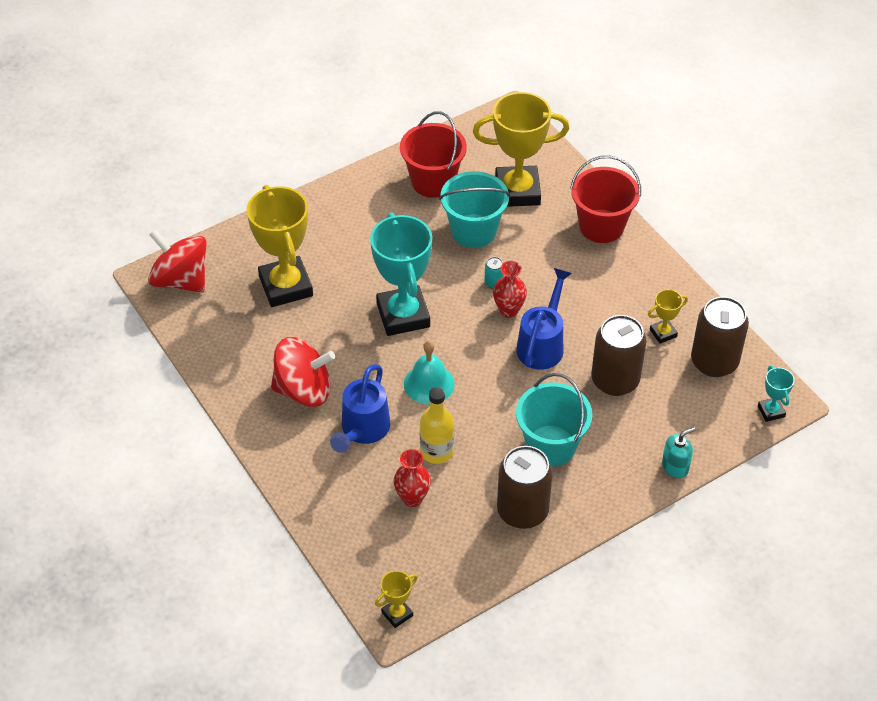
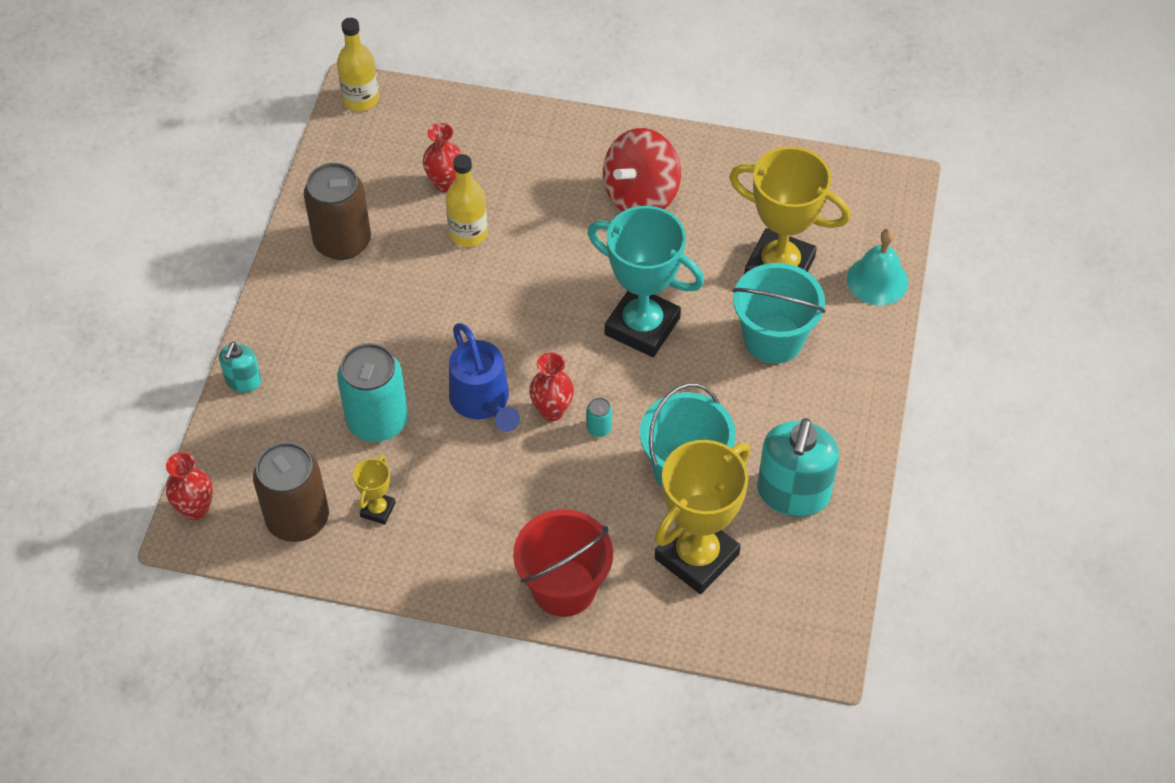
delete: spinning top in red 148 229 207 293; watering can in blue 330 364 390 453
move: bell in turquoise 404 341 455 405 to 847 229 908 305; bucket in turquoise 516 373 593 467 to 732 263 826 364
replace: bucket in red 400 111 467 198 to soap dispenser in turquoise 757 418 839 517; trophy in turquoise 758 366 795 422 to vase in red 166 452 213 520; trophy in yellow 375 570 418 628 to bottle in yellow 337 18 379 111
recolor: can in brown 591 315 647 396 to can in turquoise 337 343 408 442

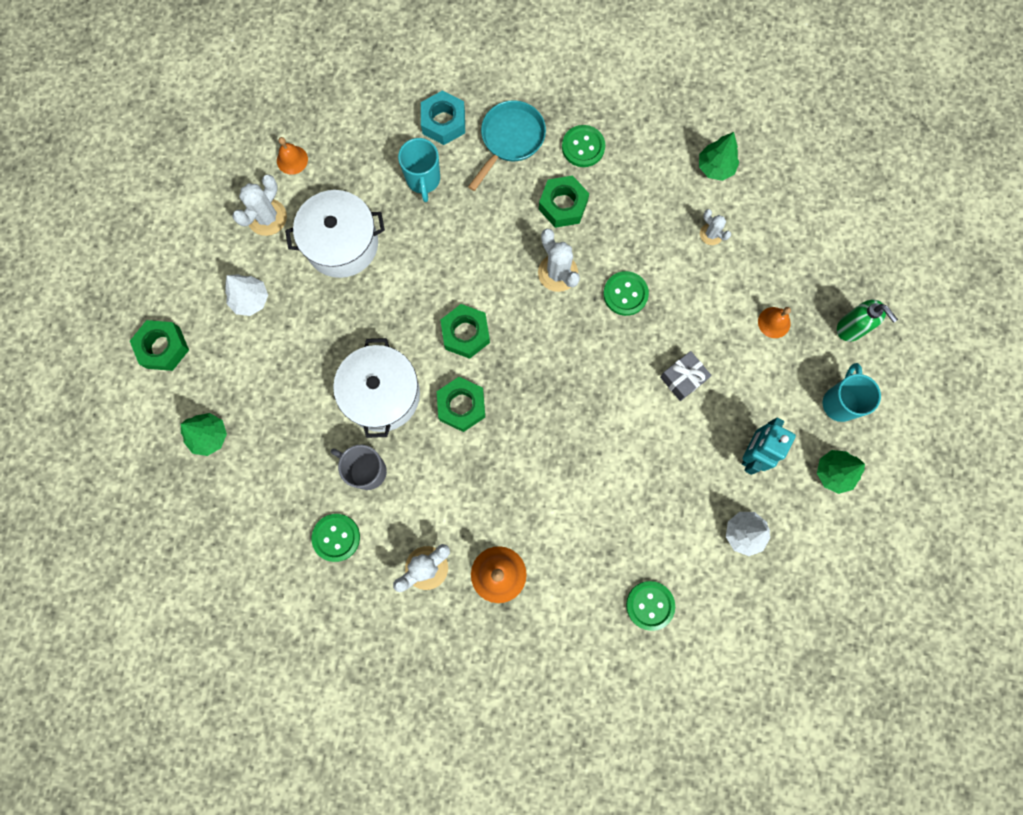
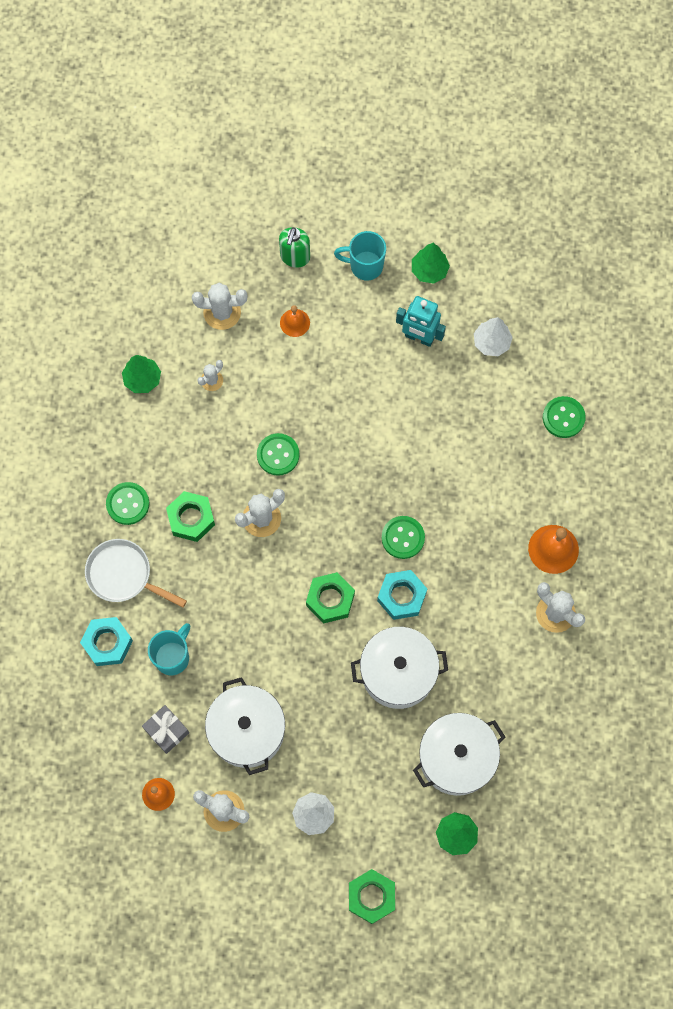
delete: mug in grey 331 445 387 490
insert: cactus in white 192 283 247 330; pot in white 413 713 505 796
move: gift in grey 660 351 712 401 to 142 705 189 754; button in green 312 514 360 562 to 381 516 425 559
recolor: pan in turquoise 468 100 546 191 to pan in white 85 539 187 608; nut in green 437 377 485 432 to nut in turquoise 377 570 427 620
rotate: mug in turquoise 398 138 440 202 = 148 623 190 675 45 degrees counterclockwise; soap dispenser in green 837 300 898 342 = 279 227 310 268 150 degrees clockwise

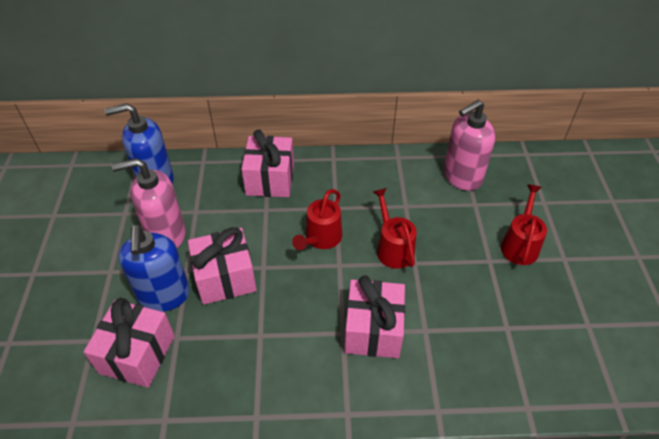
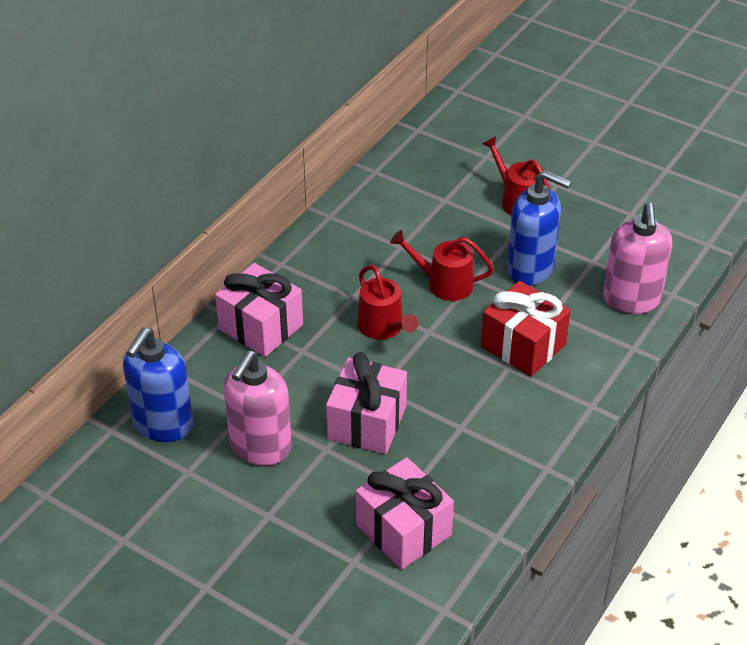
move: soap dispenser in pink 443 100 496 191 to 603 203 672 314; soap dispenser in blue 118 225 190 312 to 507 170 571 285
recolor: gift in pink 345 275 405 358 to gift in red 481 281 571 377

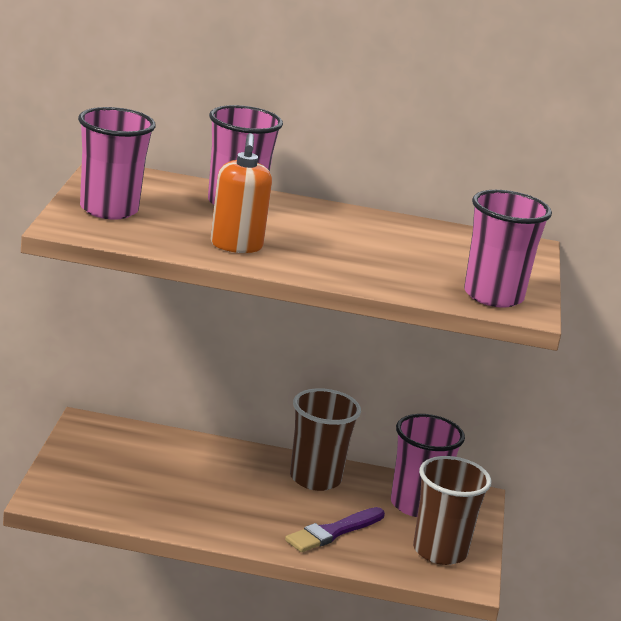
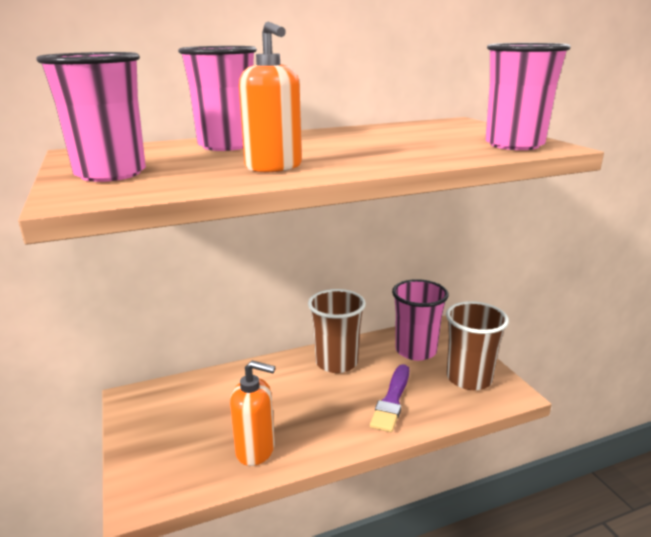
insert: soap dispenser in orange 230 361 275 466

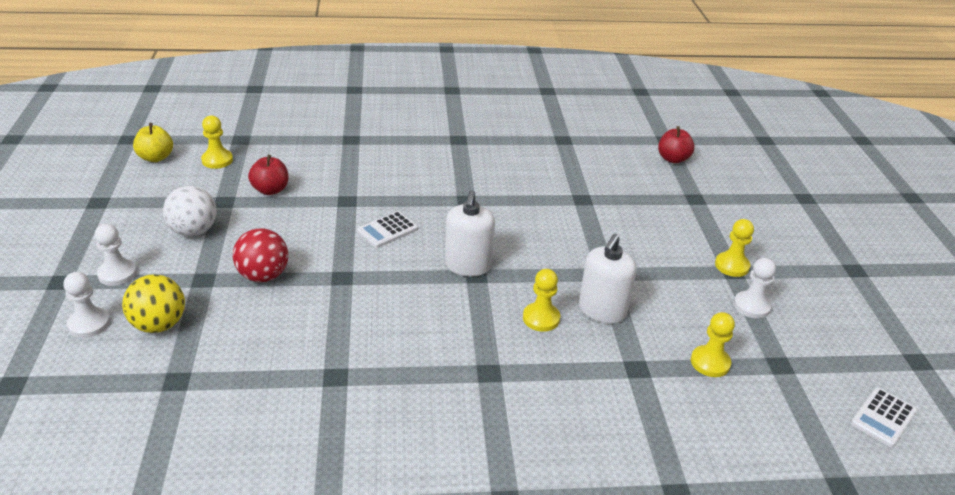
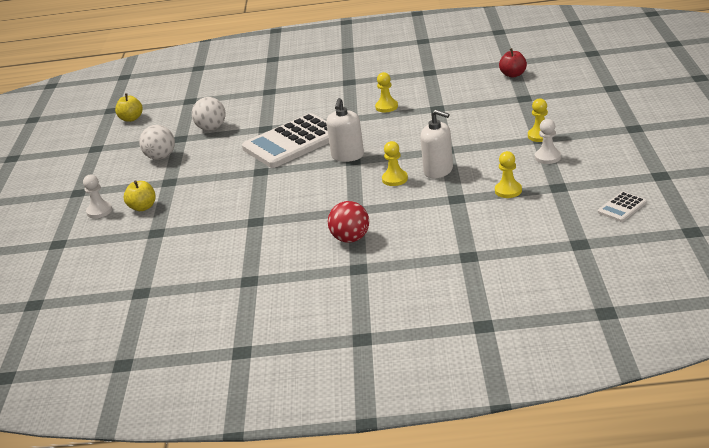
delete: pawn in white 95 224 137 286
move: pawn in yellow 201 116 233 169 to 375 72 398 112; ball in red 233 228 288 282 to 328 201 369 243
replace: apple in red 248 155 288 195 to ball in white 192 97 226 131; ball in yellow 122 274 185 333 to apple in yellow 124 181 156 211
rotate: soap dispenser in white 579 234 637 324 = 420 110 453 178 90 degrees counterclockwise
resize: calculator in white 357 211 418 248 = 242 113 329 168 x2.35

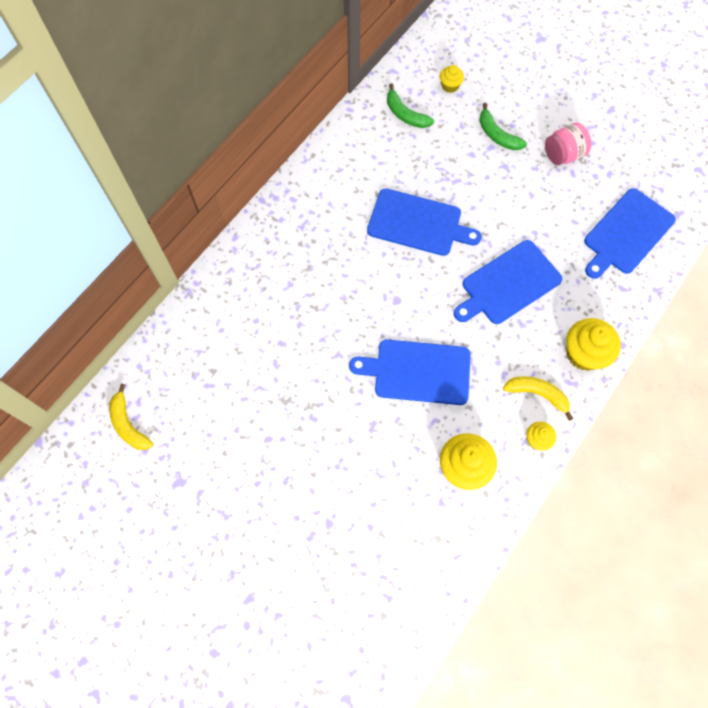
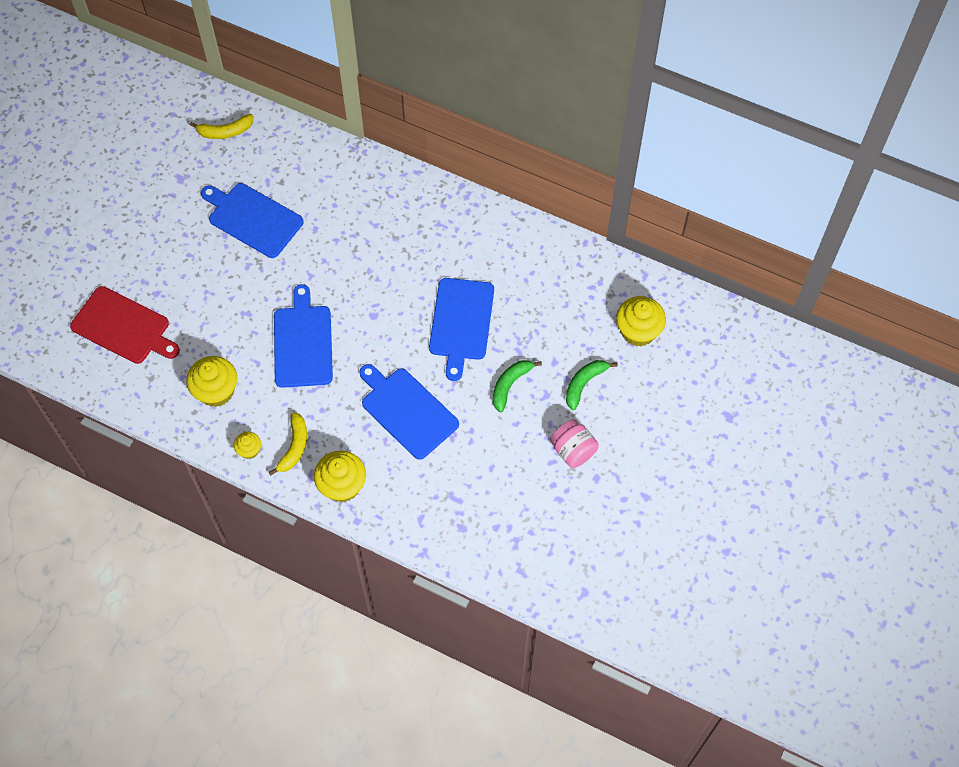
insert: cutting board in red 70 286 180 364
move: banana in green 387 84 434 128 to 493 360 542 412; cutting board in blue 584 188 676 279 to 201 183 304 258
rotate: banana in yellow 109 383 153 450 = 190 114 253 139 150 degrees counterclockwise
resize: cupcake in yellow 440 65 464 93 = 616 296 666 347 x1.86

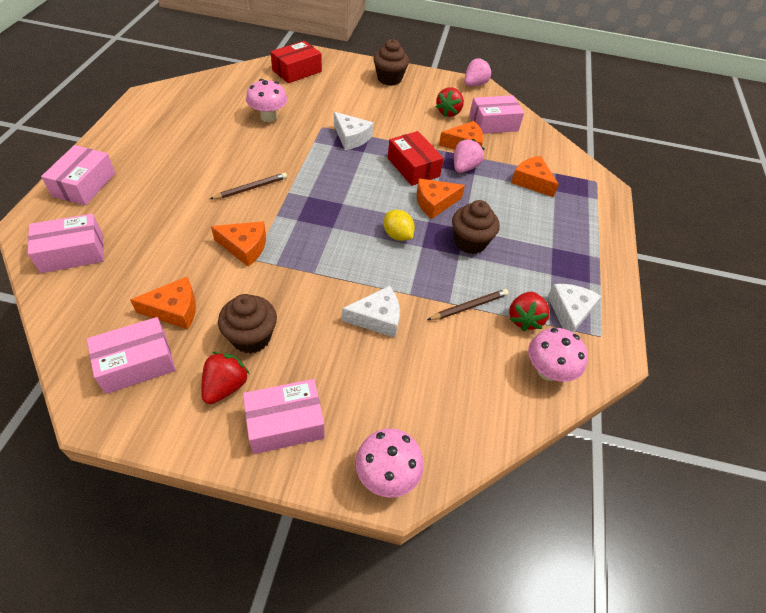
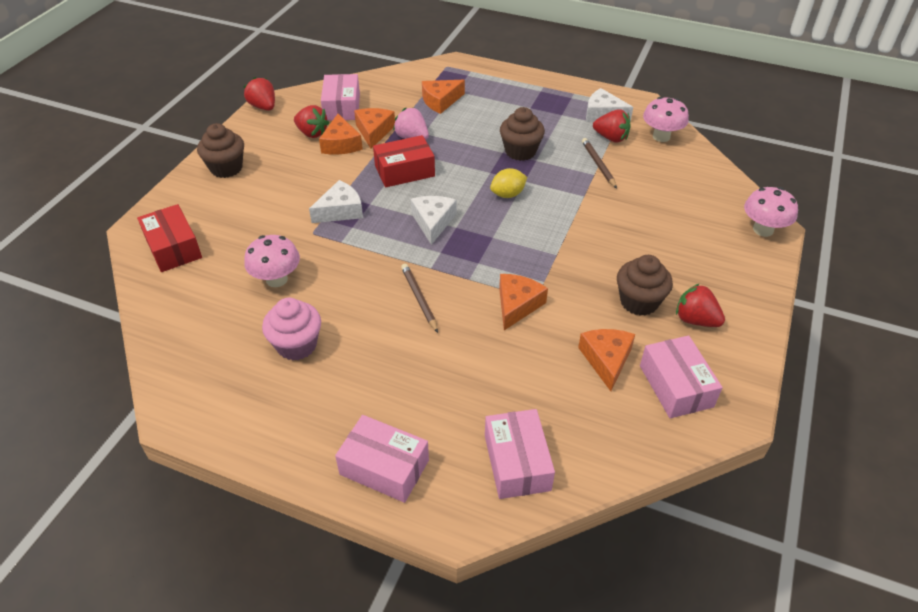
delete: box in pink 243 379 325 454
insert: cupcake in pink 262 298 321 360
move: cheese in orange 417 178 465 219 to 319 114 363 155; cheese in white 342 286 400 338 to 411 196 456 245
recolor: strawberry in pink 464 58 492 86 to strawberry in red 244 77 275 111

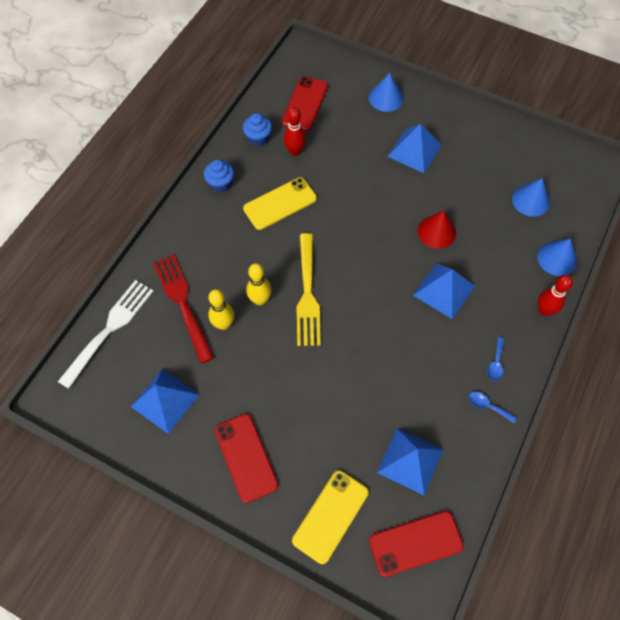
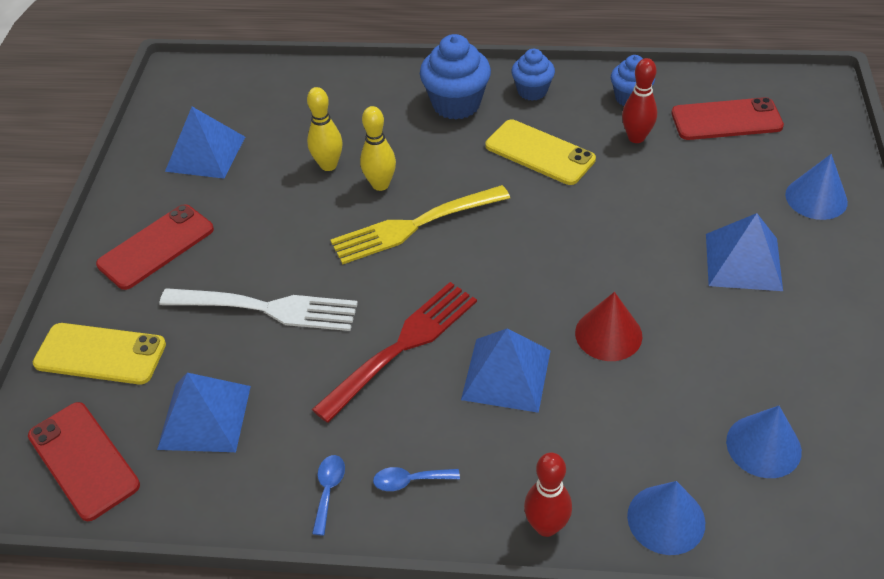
insert: cupcake in blue 420 34 491 119
move: fork in red 153 254 214 364 to 312 282 477 423; fork in white 58 280 154 389 to 160 288 358 331

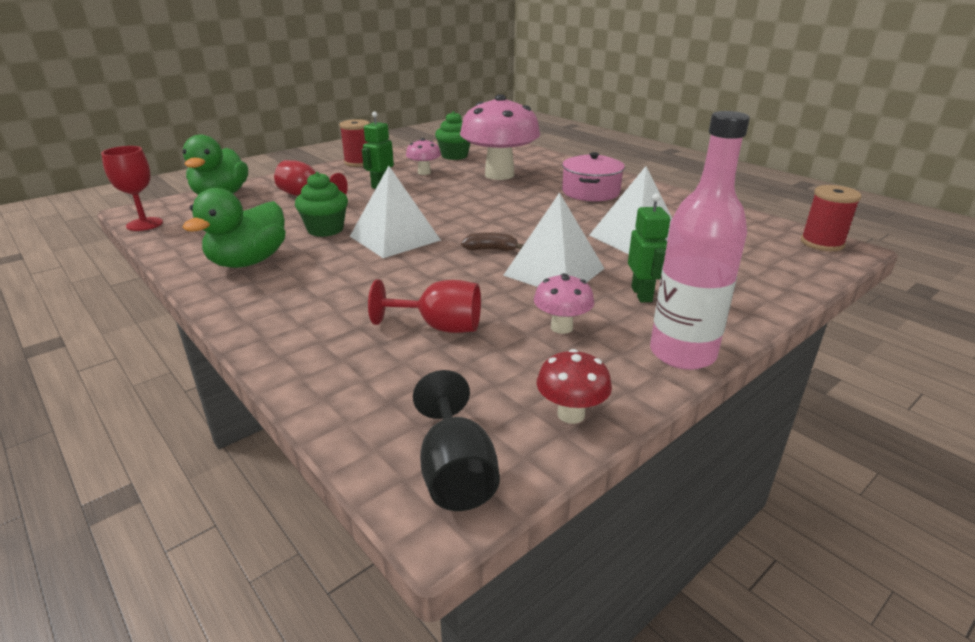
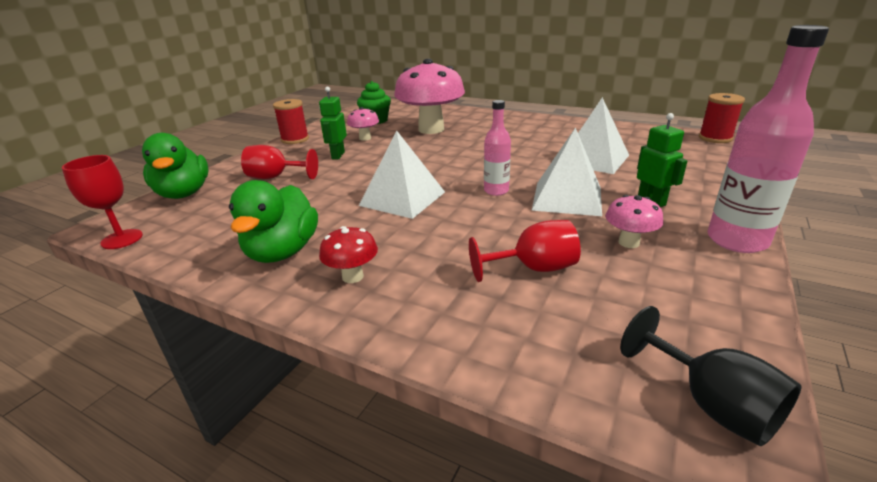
delete: pot in pink 562 152 625 201; cupcake in green 295 172 348 237
move: mushroom in red 537 349 612 424 to 319 226 378 283
replace: banana in brown 461 232 523 251 to bottle in pink 484 100 511 196

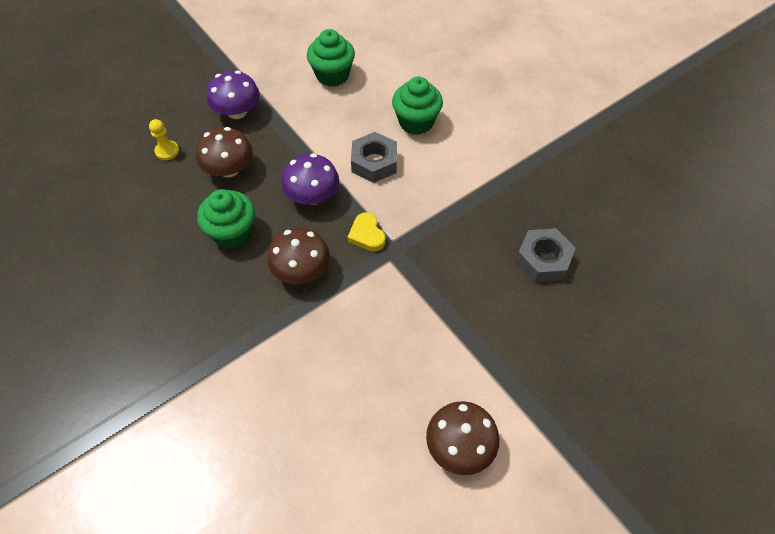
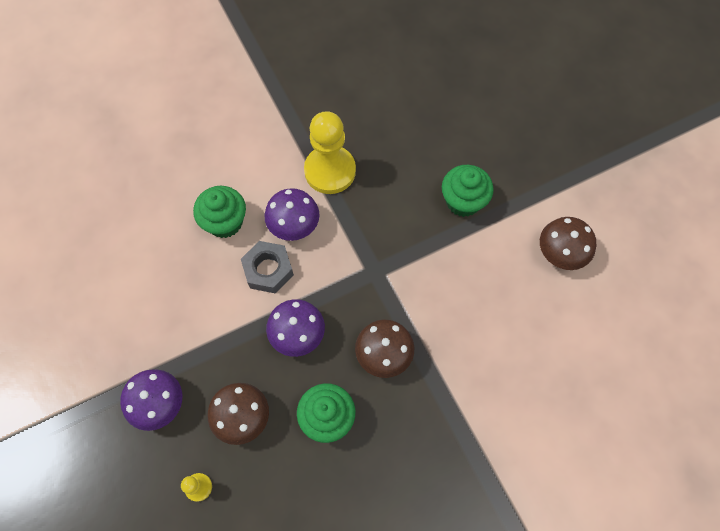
delete: heart in yellow 347 212 386 252; nut in grey 516 228 576 282
insert: pawn in yellow 304 111 356 194; mushroom in purple 265 188 320 241
move: cupcake in green 307 29 355 87 to 442 165 494 217

